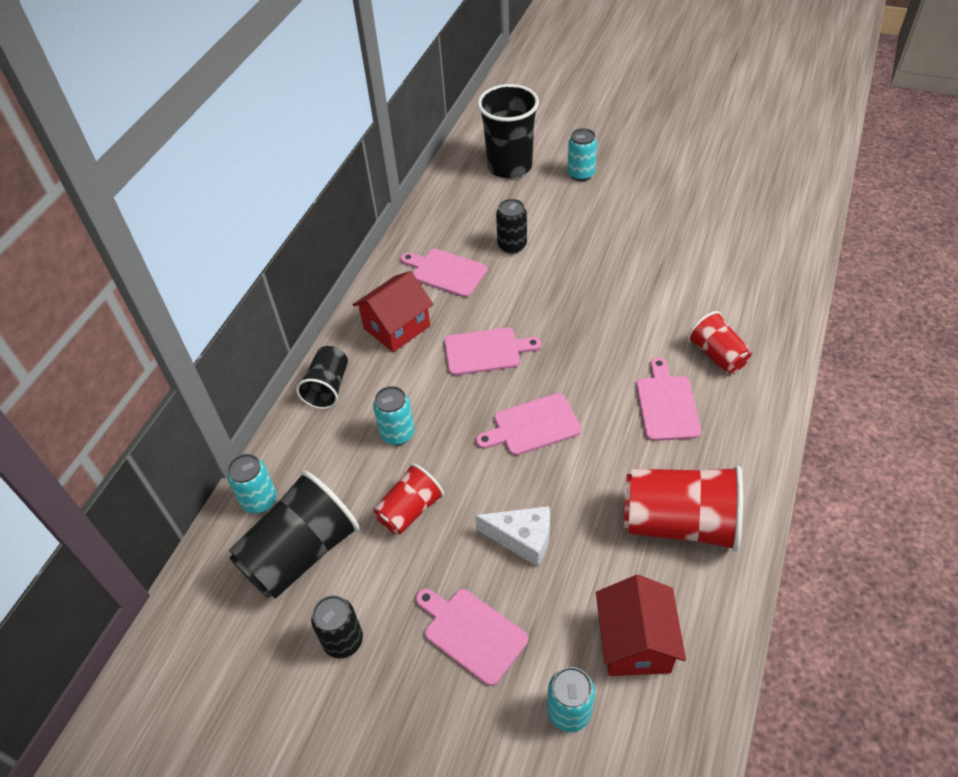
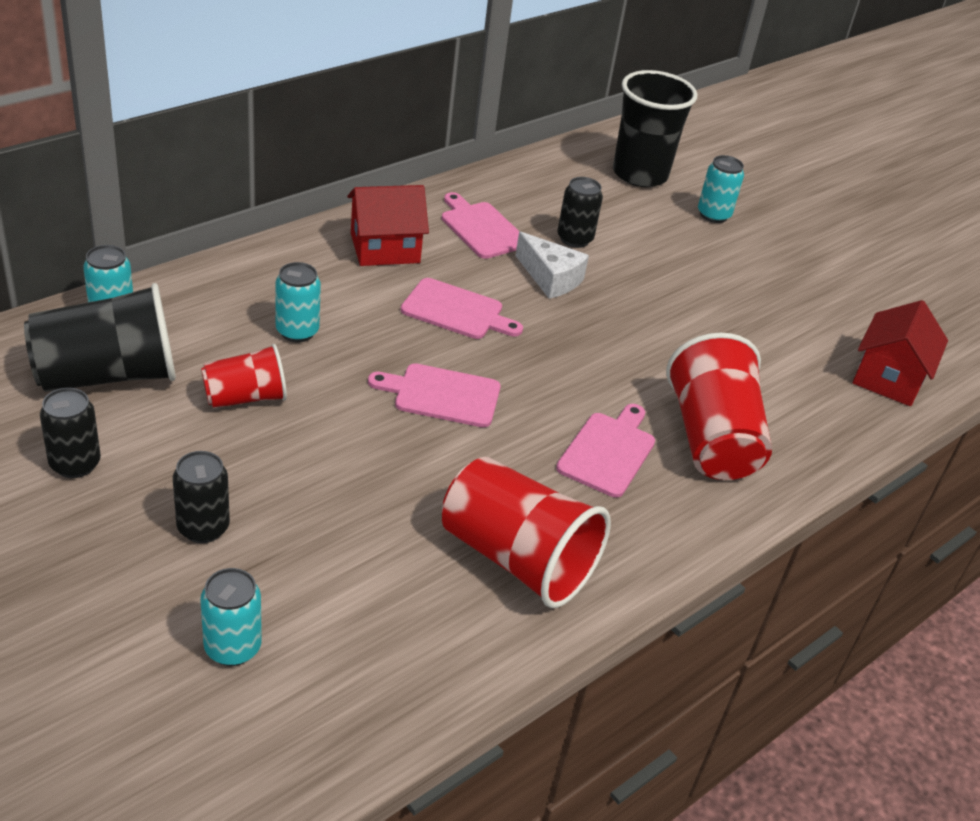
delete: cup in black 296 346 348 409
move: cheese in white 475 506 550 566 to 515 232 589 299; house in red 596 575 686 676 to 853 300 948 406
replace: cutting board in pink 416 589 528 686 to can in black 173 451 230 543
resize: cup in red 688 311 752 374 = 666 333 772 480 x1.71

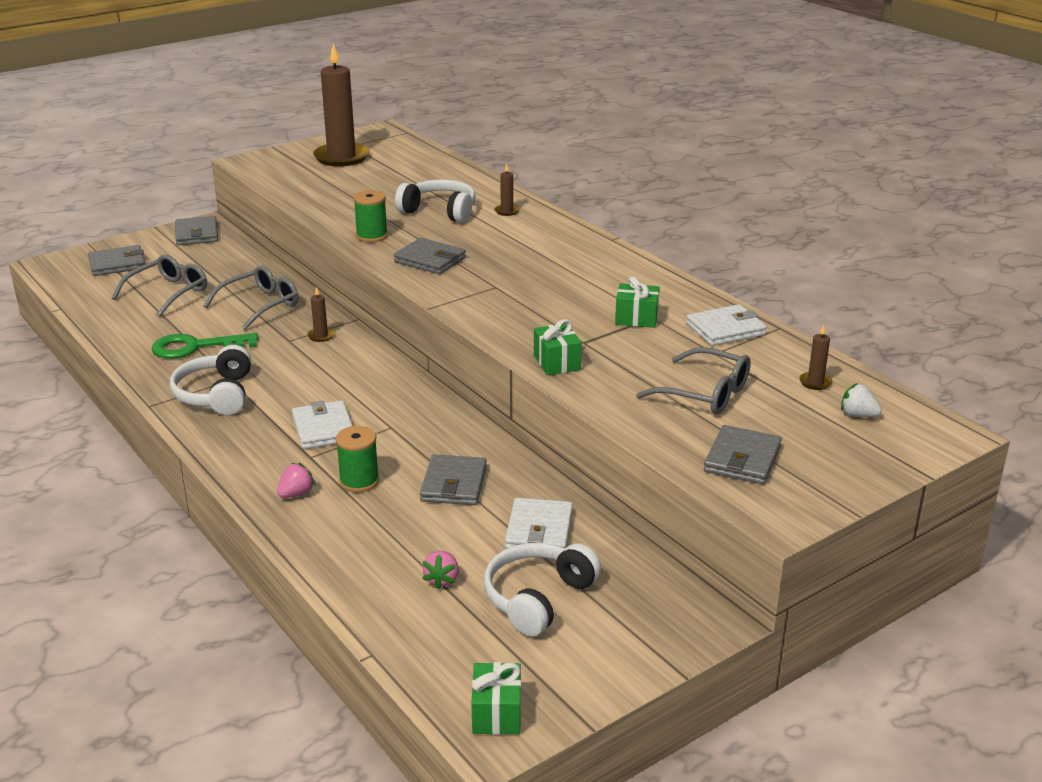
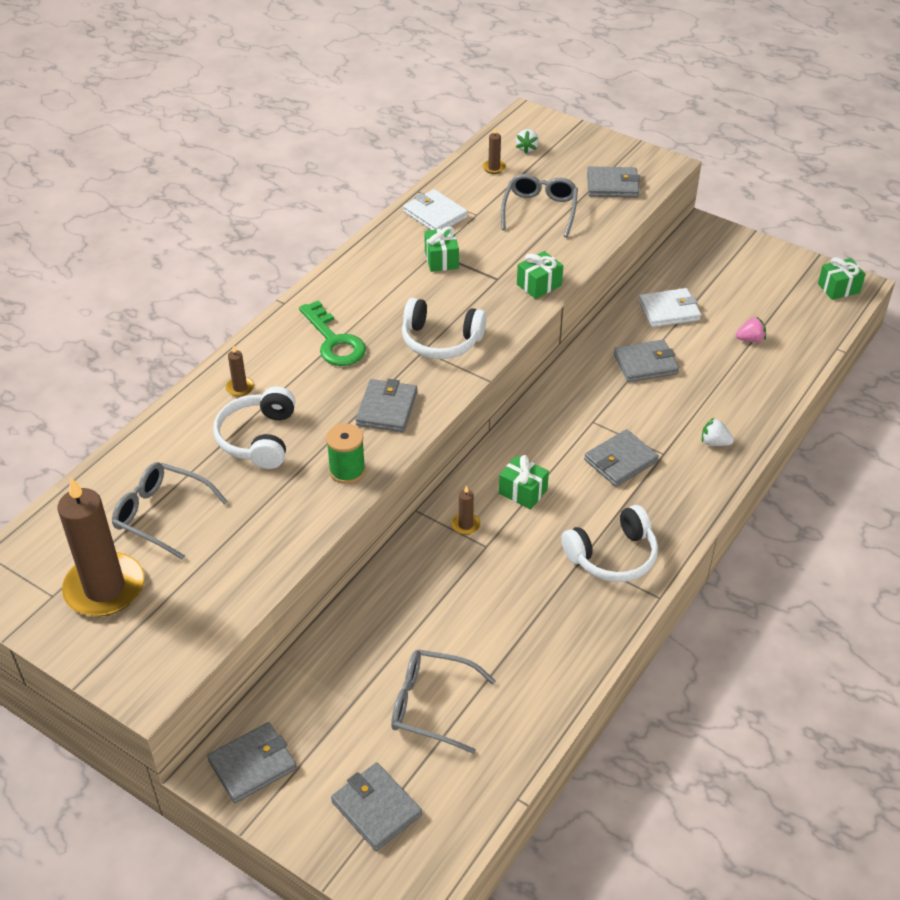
delete: spool in green 336 426 379 492
insert: gift in green 499 455 549 509
move: glasses in grey 204 265 298 330 to 112 462 228 560; key in green 151 333 258 359 to 299 300 366 366; headphones in white 484 543 601 637 to 402 298 487 359
recolor: wallet in white 292 400 353 449 to wallet in grey 584 429 659 487; strawberry in pink 277 463 316 498 to strawberry in white 702 418 734 446

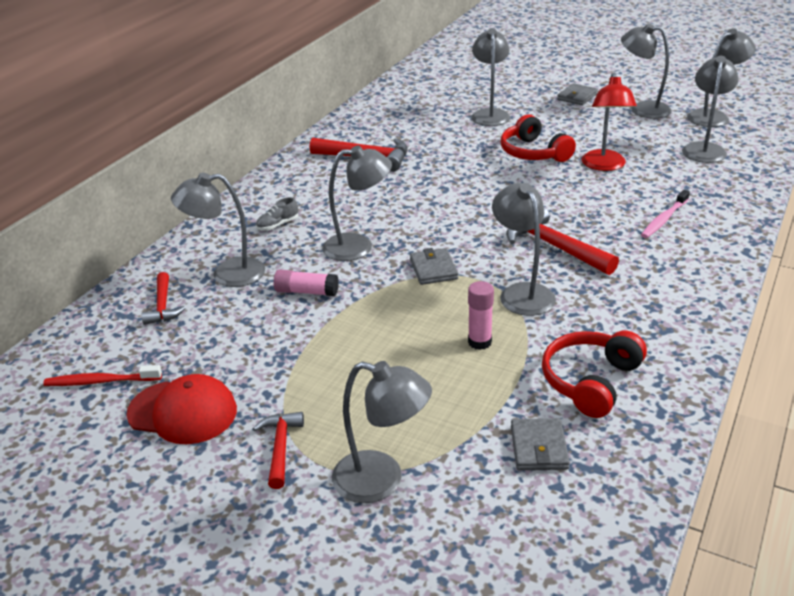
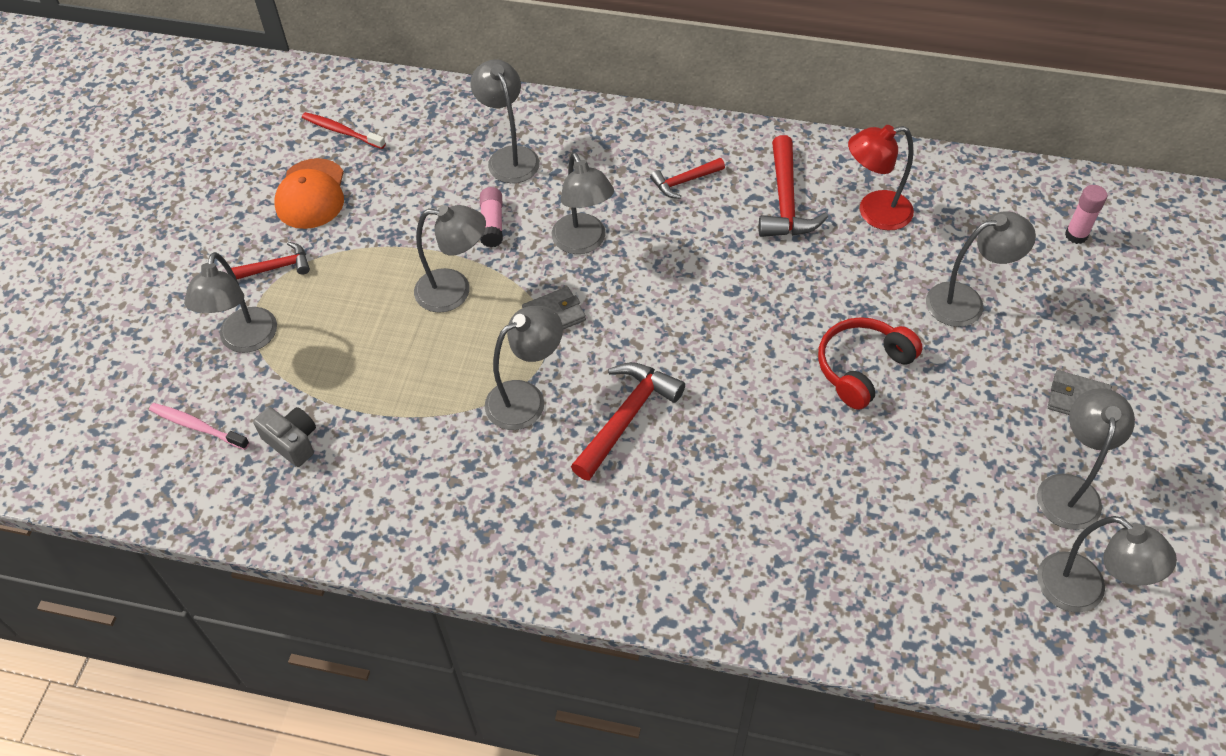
delete: shoe in grey 256 197 298 230; headphones in red 542 330 647 418
move: lamp in grey 682 56 739 163 to 414 205 486 313; lamp in red 582 73 637 171 to 848 125 914 231; toothbrush in pink 641 190 690 238 to 149 403 250 450; hammer in red 142 272 186 325 to 650 158 725 199; glue stick in pink 468 281 494 350 to 1065 185 1107 244
replace: wallet in grey 511 418 570 470 to camera in grey 253 407 316 467
recolor: cap in red 126 374 237 444 to cap in orange 274 158 344 229
rotate: toothbrush in red 43 365 162 386 = 302 112 386 149 45 degrees counterclockwise

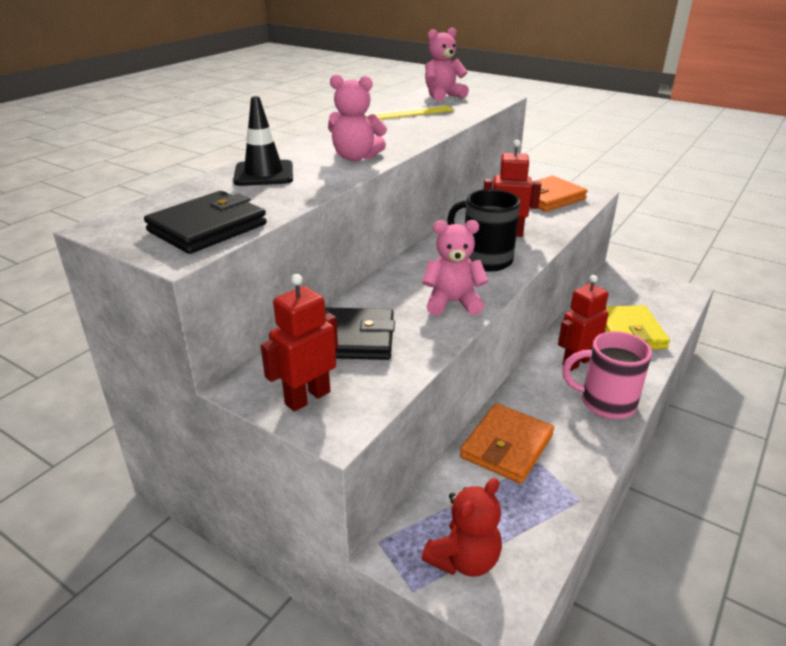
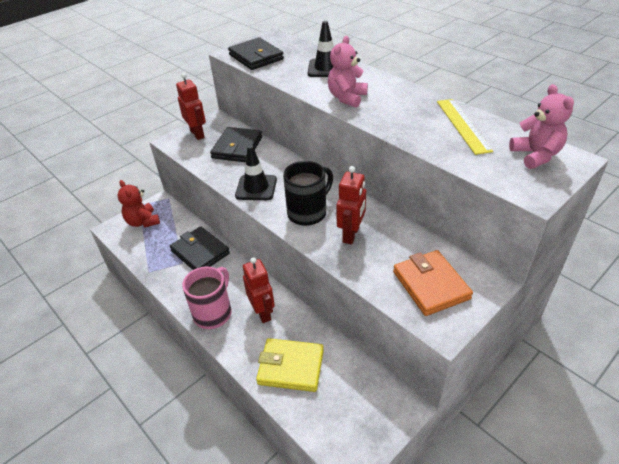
replace: teddy bear in pink 422 220 488 316 to traffic cone in black 235 145 277 200
recolor: wallet in orange 460 403 554 484 to wallet in black 170 226 230 270

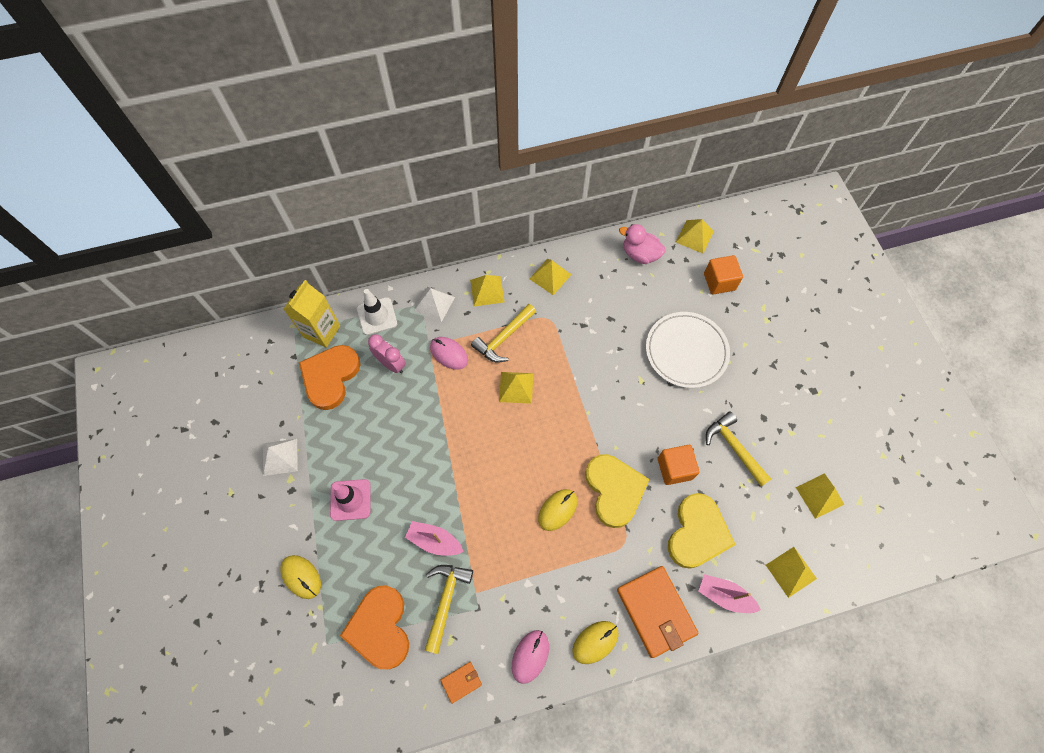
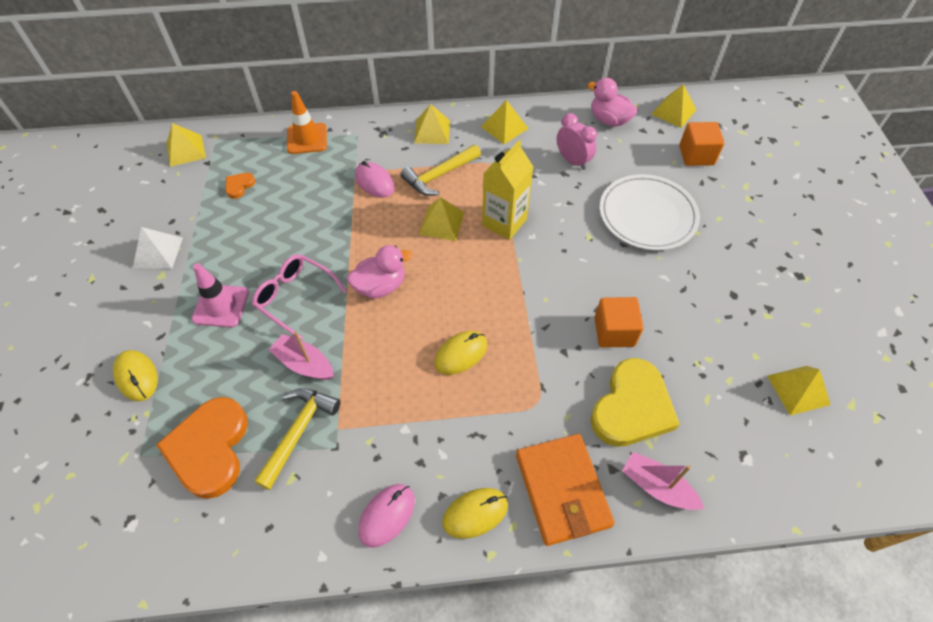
delete: pyramid in white 414 287 455 322; hammer in yellow 706 411 771 487; heart in yellow 585 454 650 528; wallet in orange 440 662 482 704
insert: duck in pink 347 245 413 299; glasses in pink 252 254 347 340
move: carton in yellow 284 280 340 348 to 482 140 534 240; clock in pink 368 334 406 373 to 557 113 597 170; pyramid in yellow 766 547 817 598 to 166 123 206 167
recolor: traffic cone in white 357 289 397 335 to traffic cone in orange 287 91 327 154
resize: heart in orange 299 345 361 410 = 225 173 255 199 x0.43

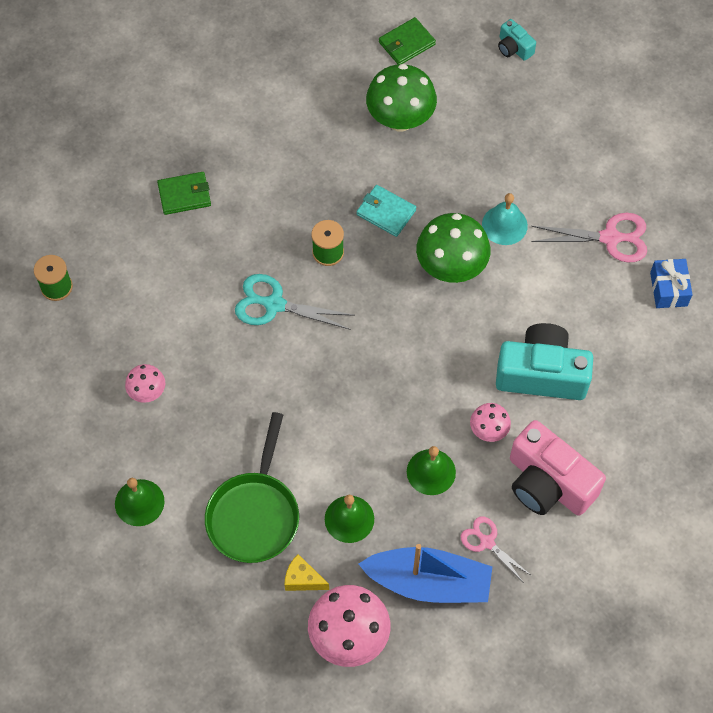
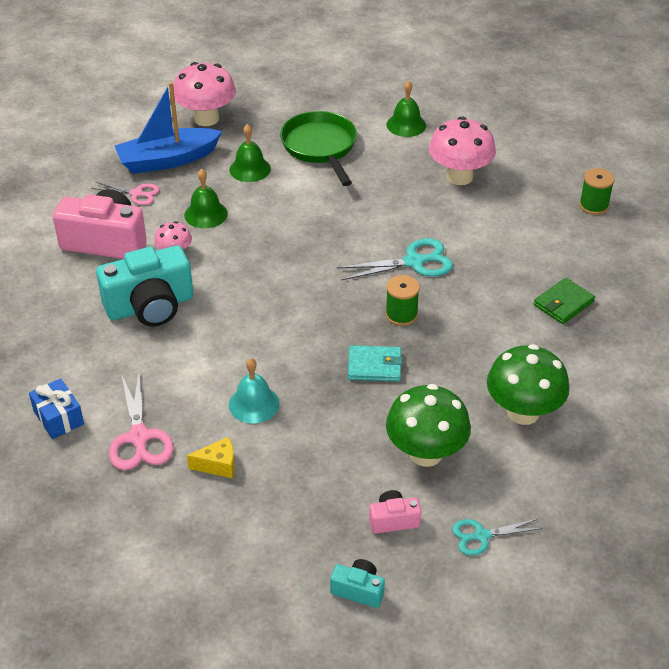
insert: camera in pink 369 490 421 534
move: mushroom in green 416 213 490 283 to 487 344 570 425; cheese in yellow 284 554 329 591 to 187 437 235 478
replace: wallet in green 379 17 436 64 to scissors in turquoise 452 519 543 556
rotate: scissors in pink 531 213 647 262 = 109 372 174 470 75 degrees counterclockwise
resize: mushroom in pink 125 364 165 403 = 429 116 496 185 x1.90

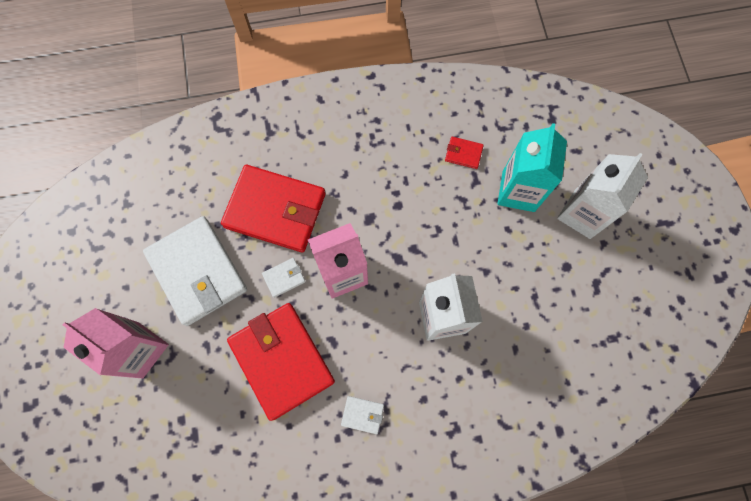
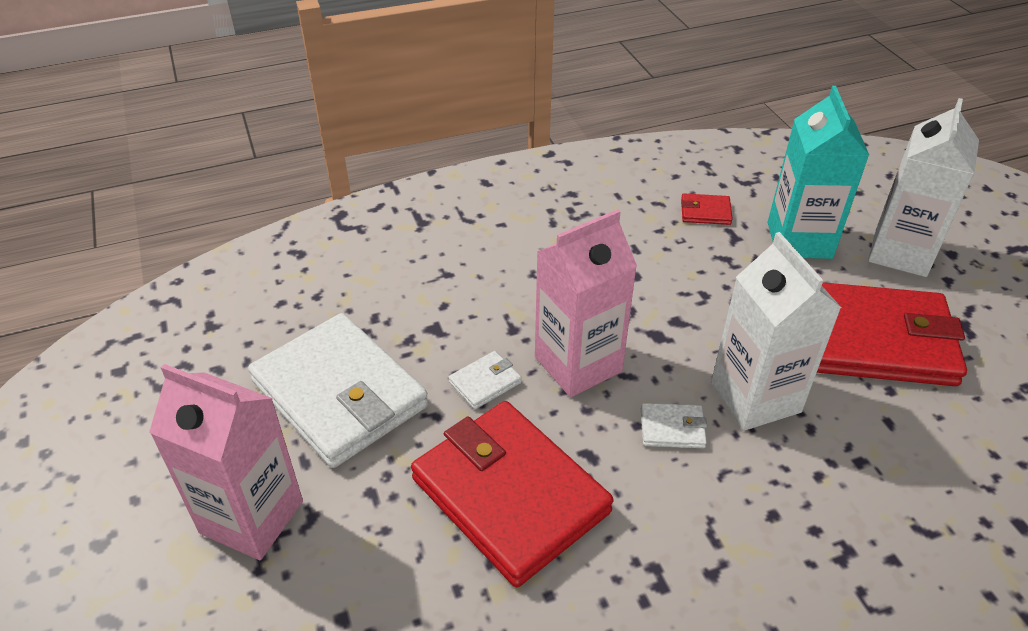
move: wallet in red 221 165 326 252 to 817 282 967 386; wallet in white 341 396 384 434 to 641 403 707 448

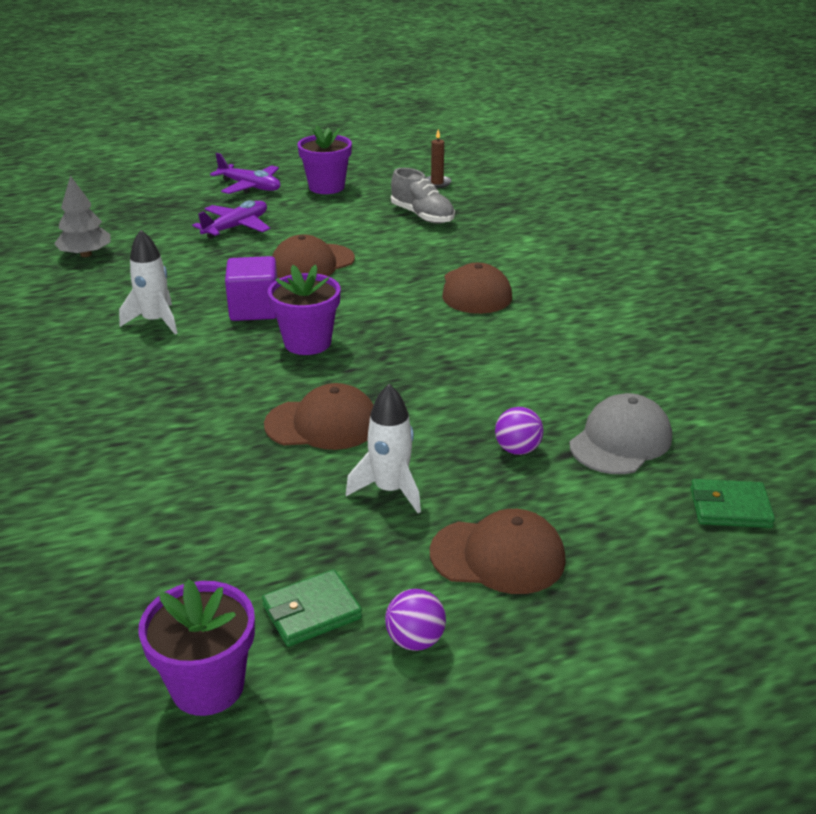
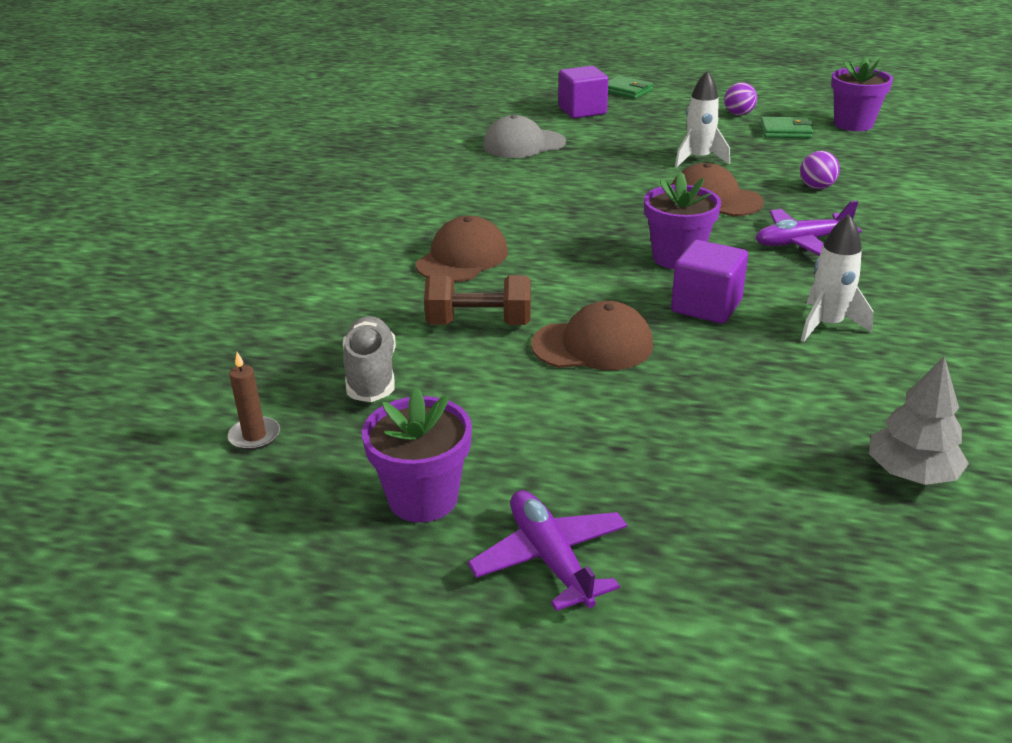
delete: cap in brown 430 509 566 594
insert: cube in purple 558 66 608 118; dumbbell in brown 424 275 531 325
move: plane in purple 192 200 270 239 to 756 200 862 256; ball in purple 495 407 544 455 to 800 151 840 189; wallet in green 690 479 775 528 to 608 76 653 99

